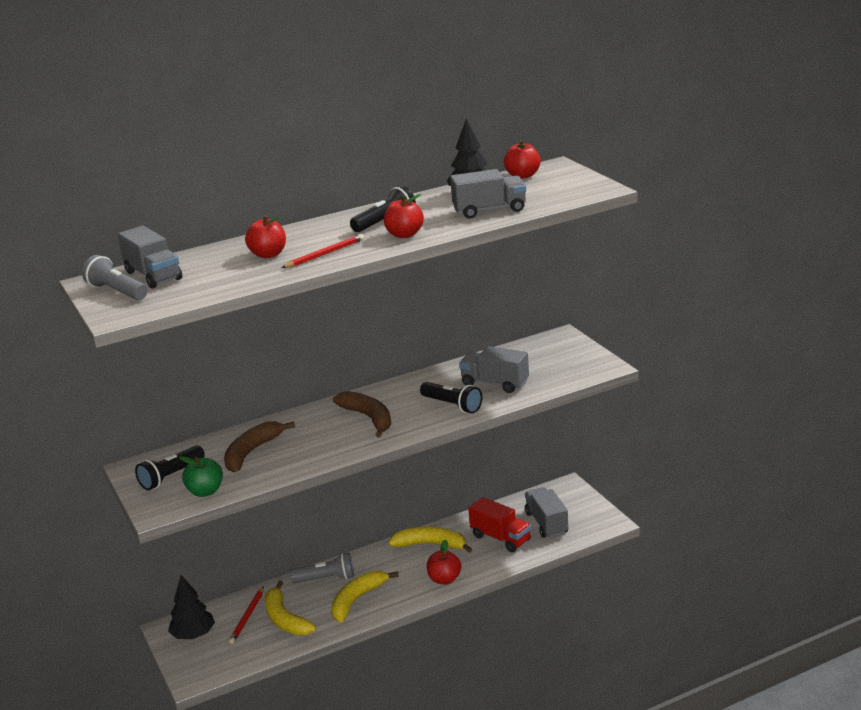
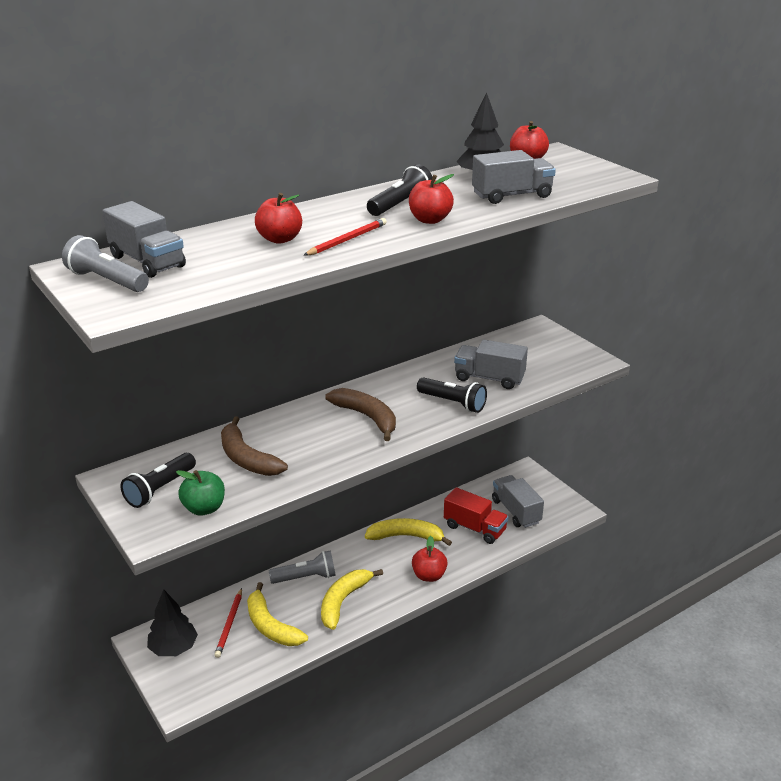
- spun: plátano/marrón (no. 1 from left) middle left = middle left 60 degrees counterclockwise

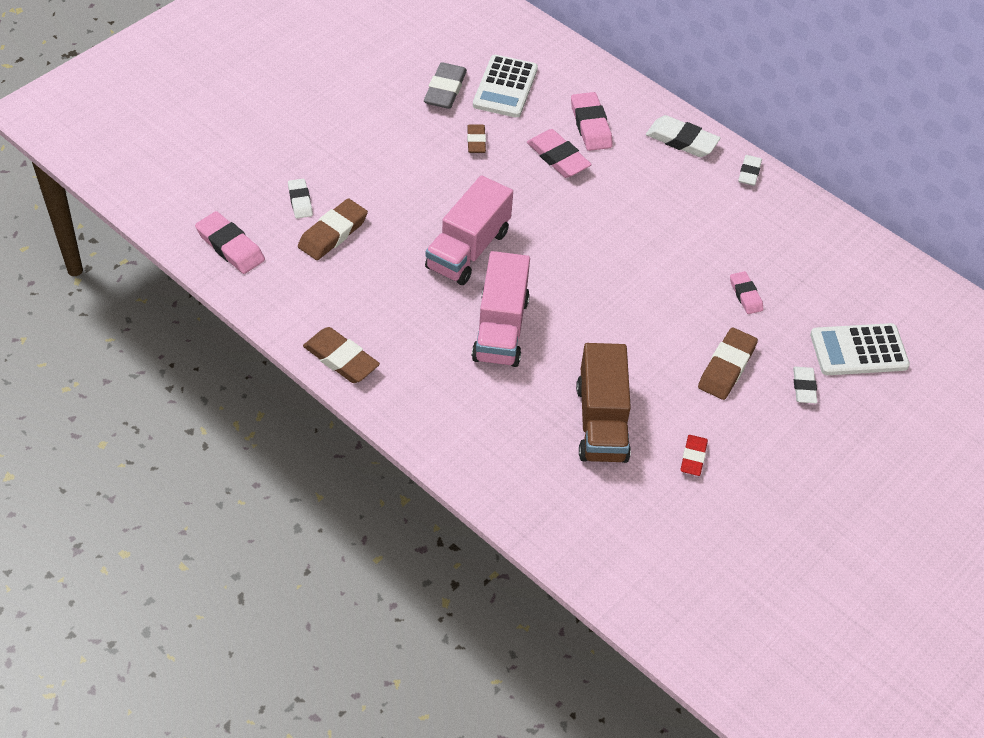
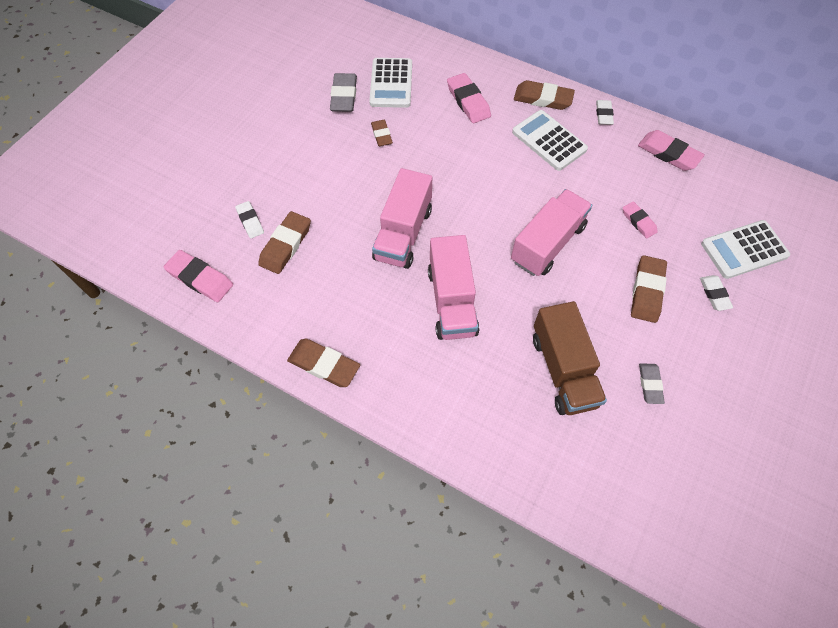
- colour: goma de borrar/blanco (no. 2 from left) top right to goma de borrar/marrón (no. 4 from left) top centre
- relocated: goma de borrar/rosa (no. 2 from left in the first image) top centre to goma de borrar/rosa (no. 4 from left) top right
- colour: goma de borrar/rojo middle right to goma de borrar/gris (no. 2 from left) middle right
- appeared: calculadora/blanco (no. 2 from left) top centre
- appeared: camión/rosa (no. 3 from left) centre

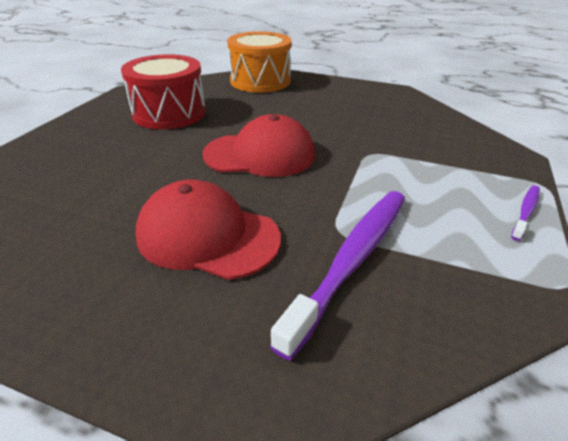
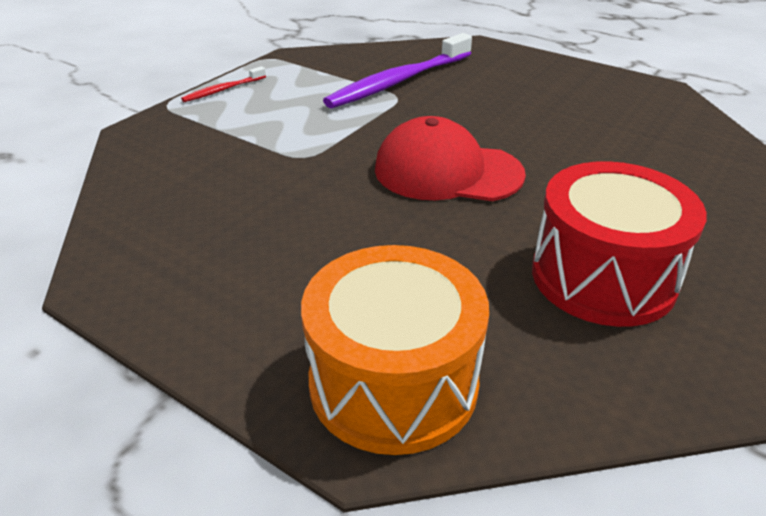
- missing: gorra/rojo (no. 1 from left) centre
- colour: cepillo de dientes/morado (no. 2 from left) middle right to cepillo de dientes/rojo top left

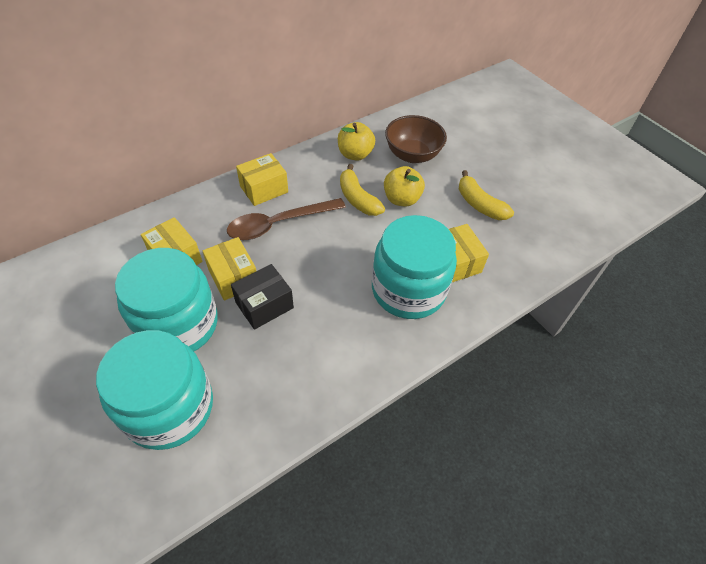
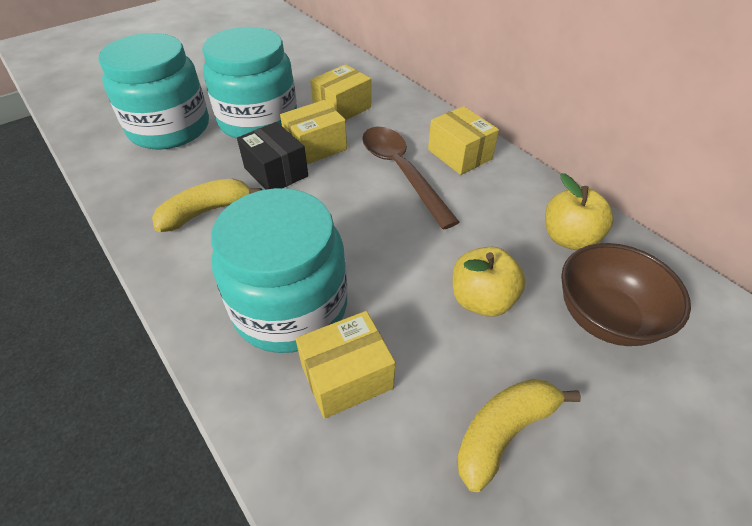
- relocated: plátano/amarillo (no. 1 from left) centre to middle left

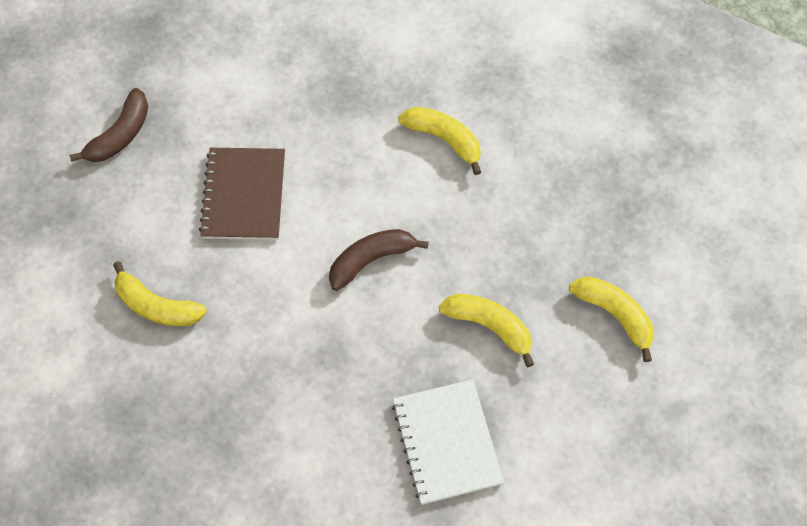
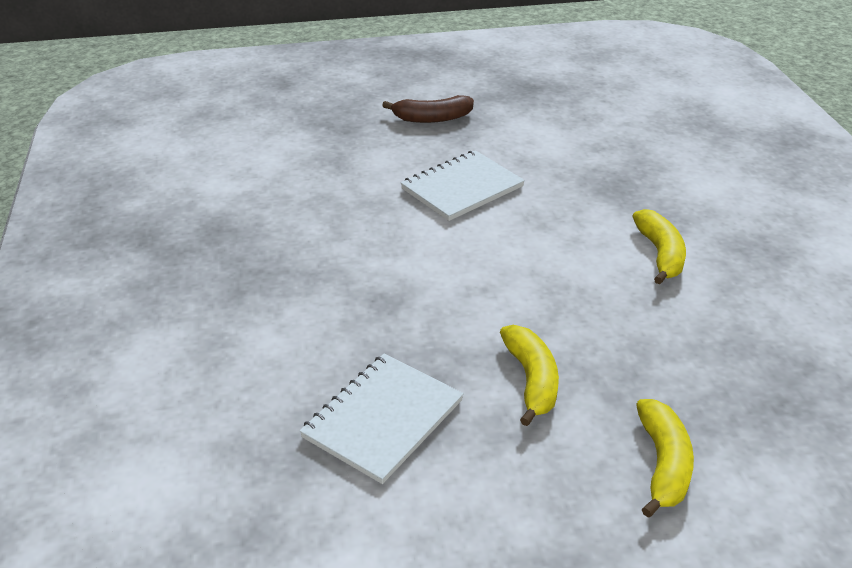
- colour: cuaderno/marrón middle left to cuaderno/blanco (no. 2 from left) top centre
- missing: plátano/marrón (no. 2 from left) centre
- missing: plátano/amarillo (no. 1 from left) middle left

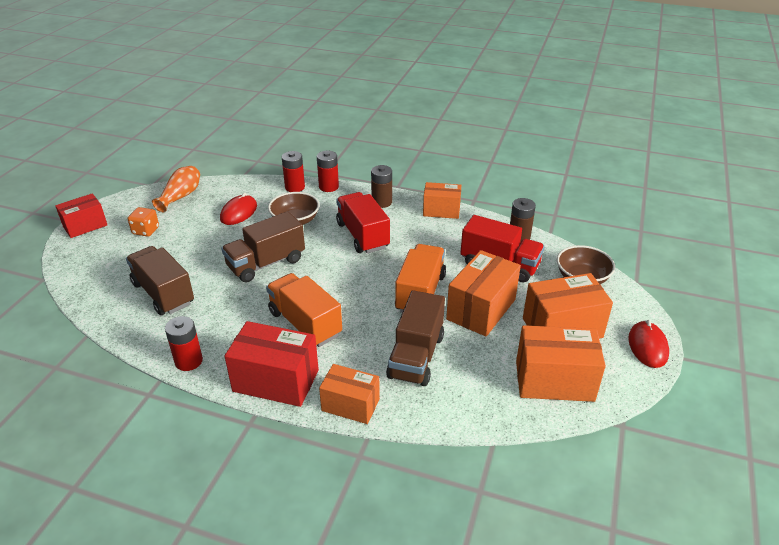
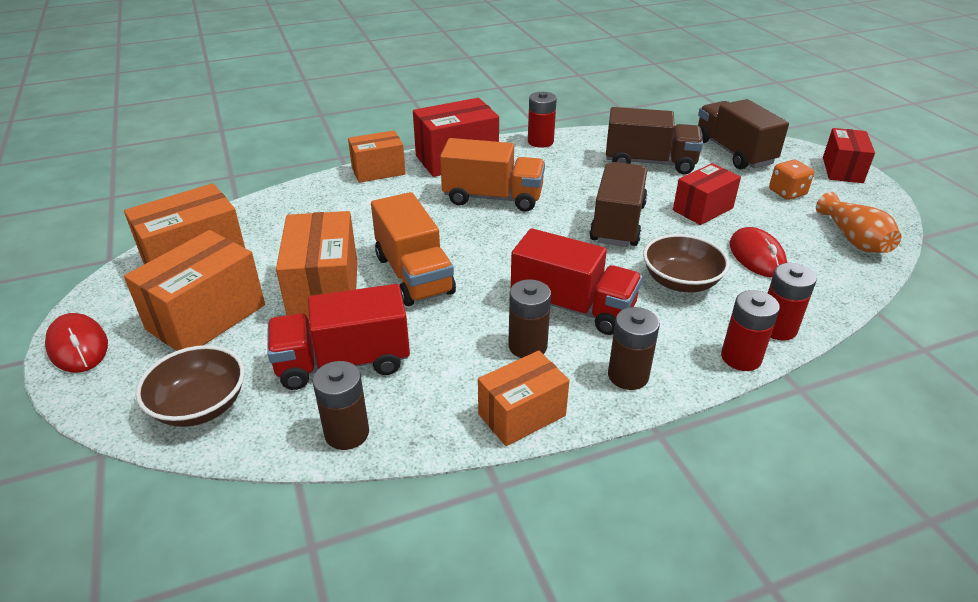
- relocated: camión/marrón (no. 3 from left) centre to top right
- appeared: caja/rojo (no. 2 from left) top right
- appeared: pila/marrón (no. 2 from left) centre

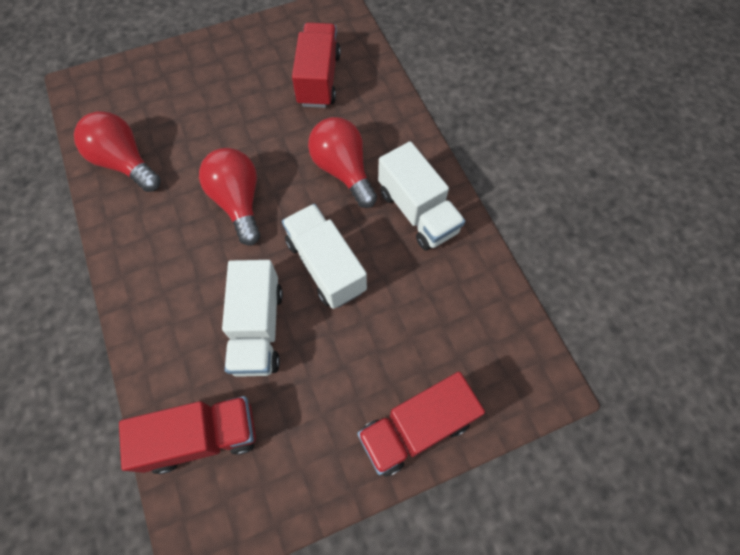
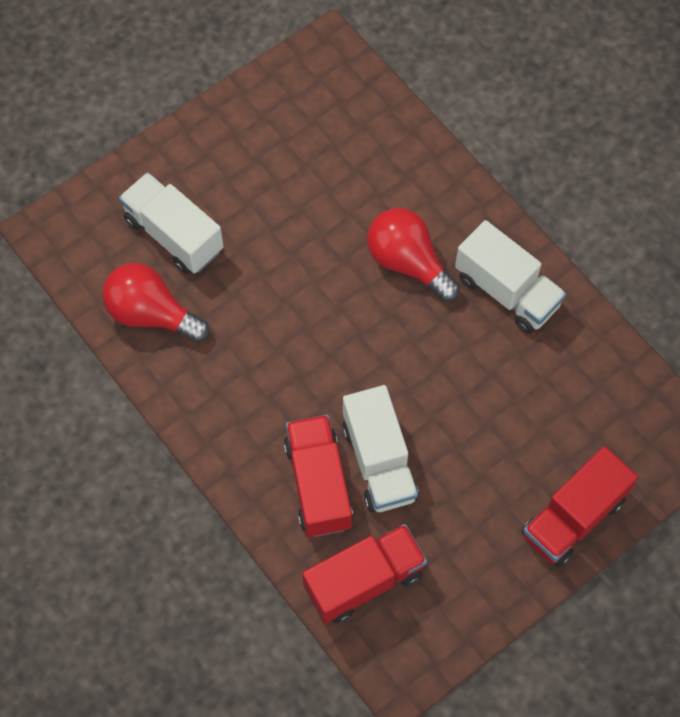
- relocated: camión/rojo (no. 2 from left in the first image) top centre to camión/rojo (no. 1 from left) centre
- missing: bombilla/rojo (no. 2 from left) middle left
- relocated: camión/blanco (no. 2 from left in the first image) centre to camión/blanco (no. 1 from left) top left

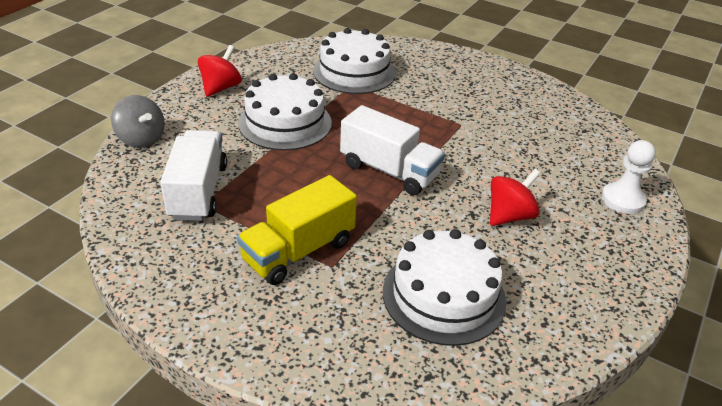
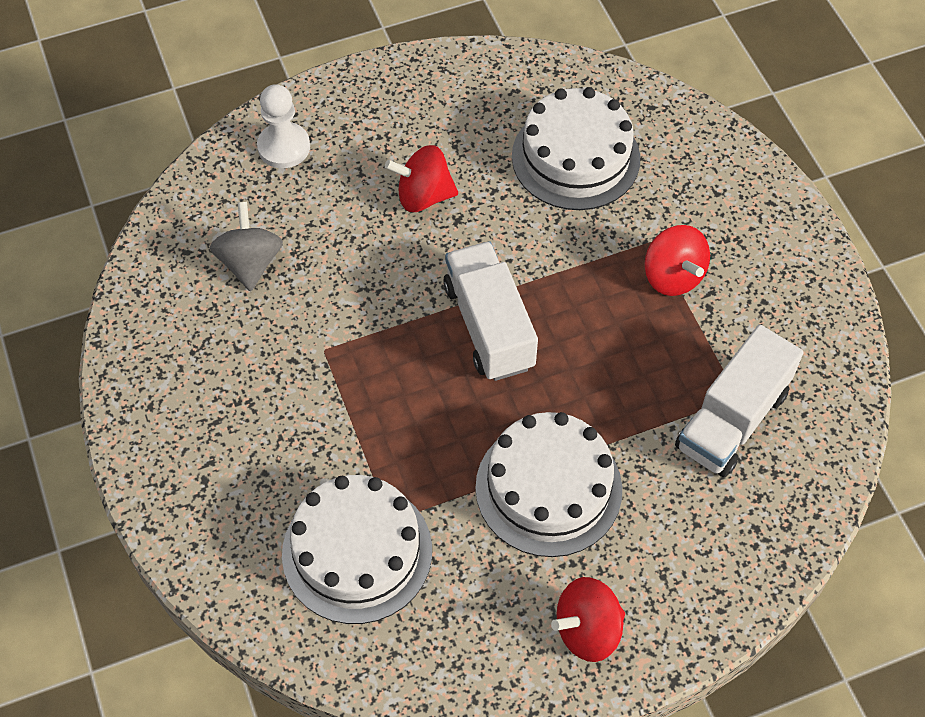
- relocated: peonza/gris top left to middle left
- exchanged: camión/amarillo centre to peonza/rojo (no. 3 from left) middle right

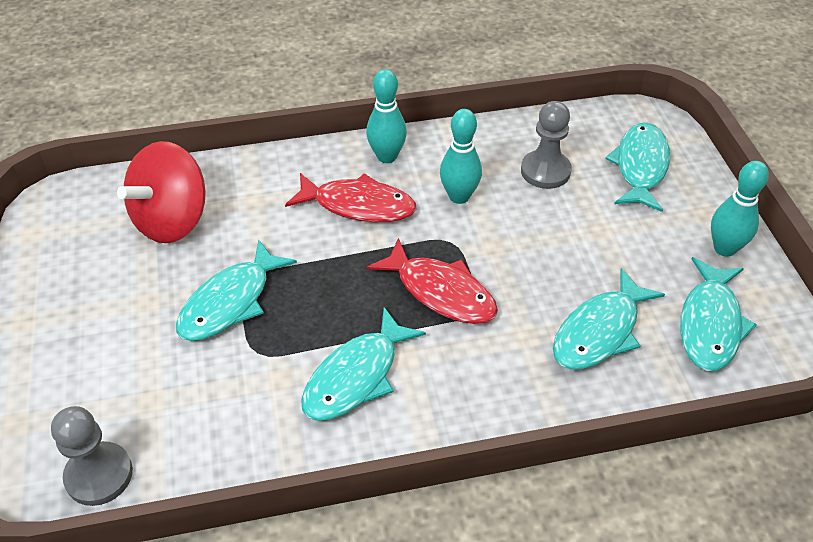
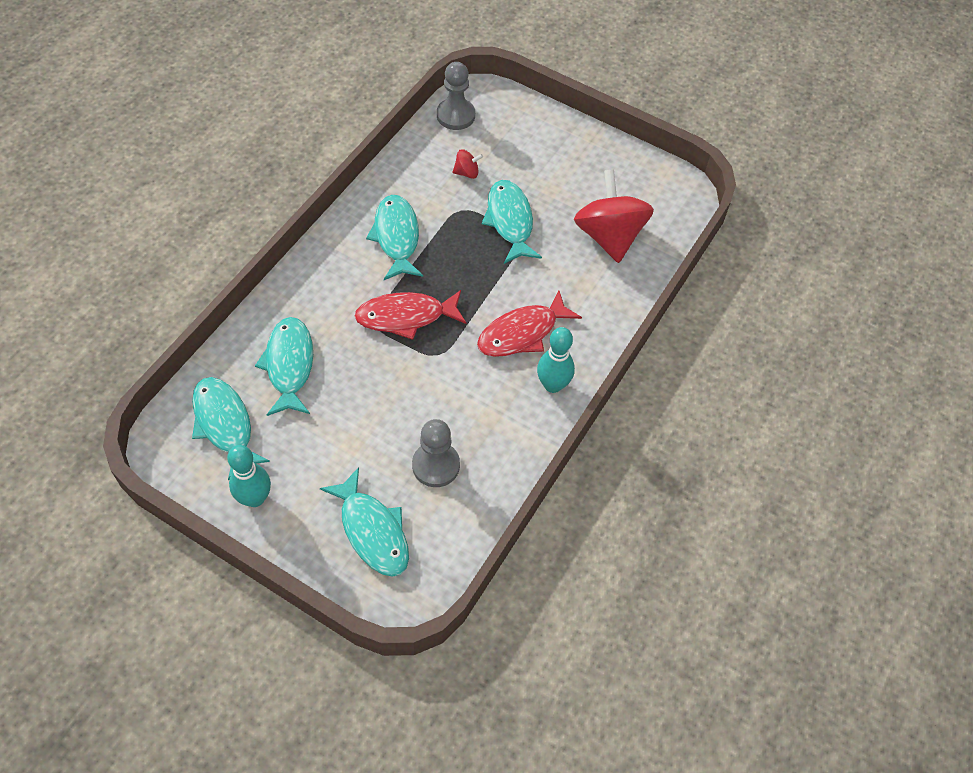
- missing: bolo/turquesa (no. 2 from left) top centre
- appeared: peonza/rojo (no. 1 from left) top centre

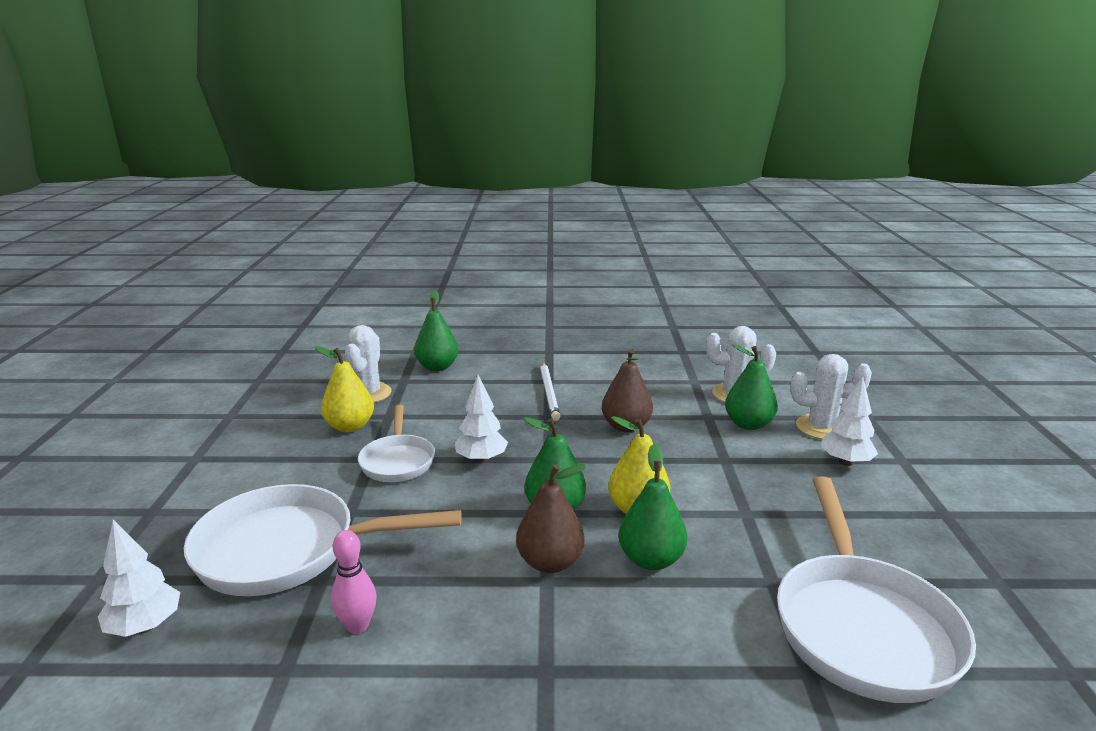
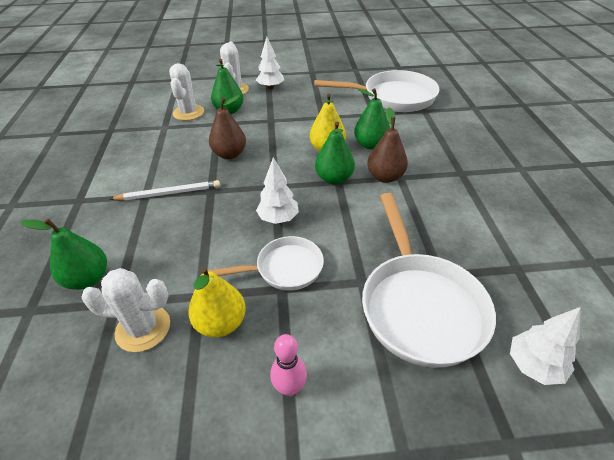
- relocated: bolo/rosa bottom left to bottom centre

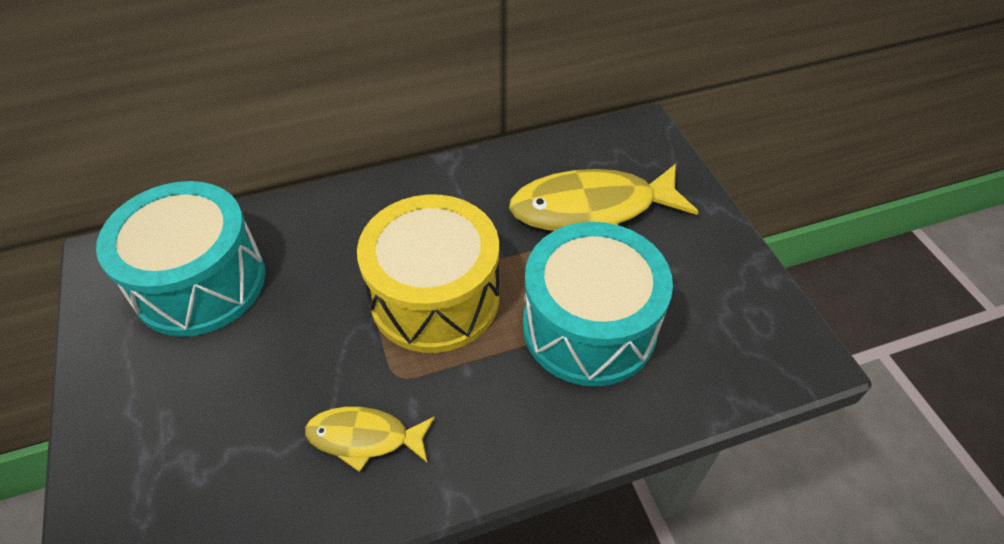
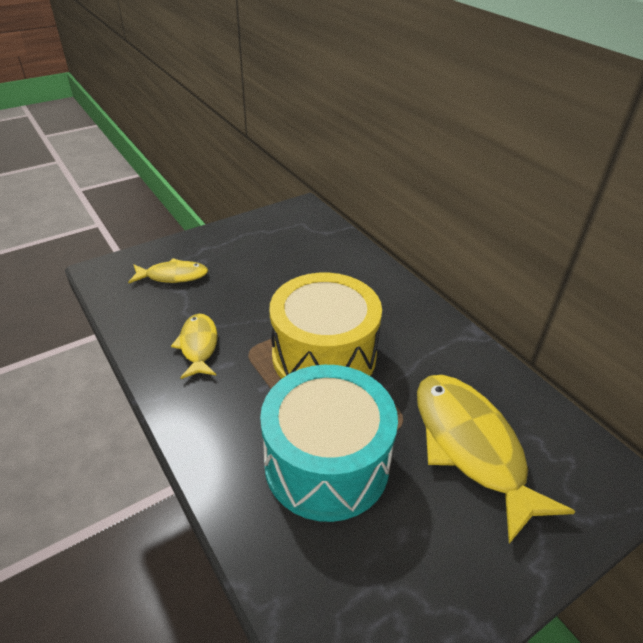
- missing: tambor/turquesa (no. 1 from left) middle left
- appeared: pez/amarillo (no. 1 from left) middle left

